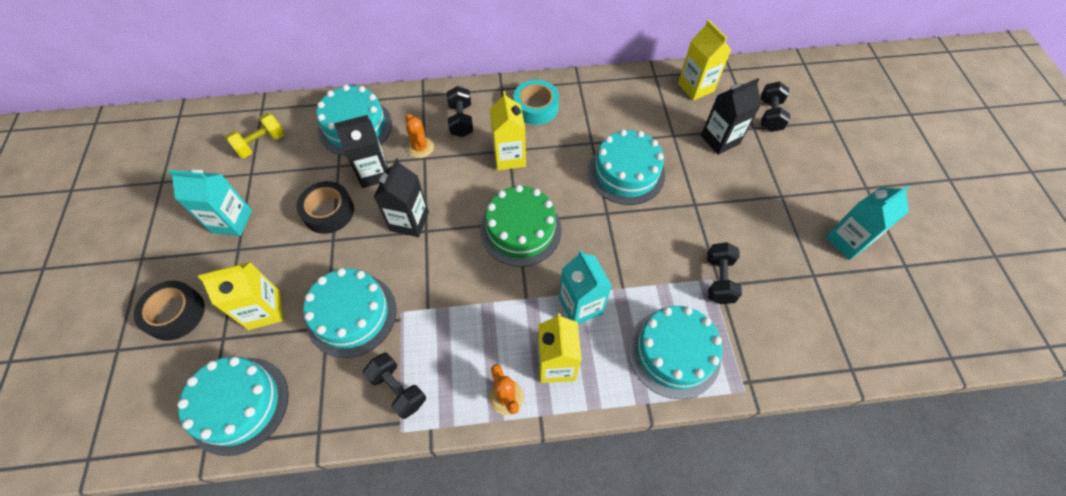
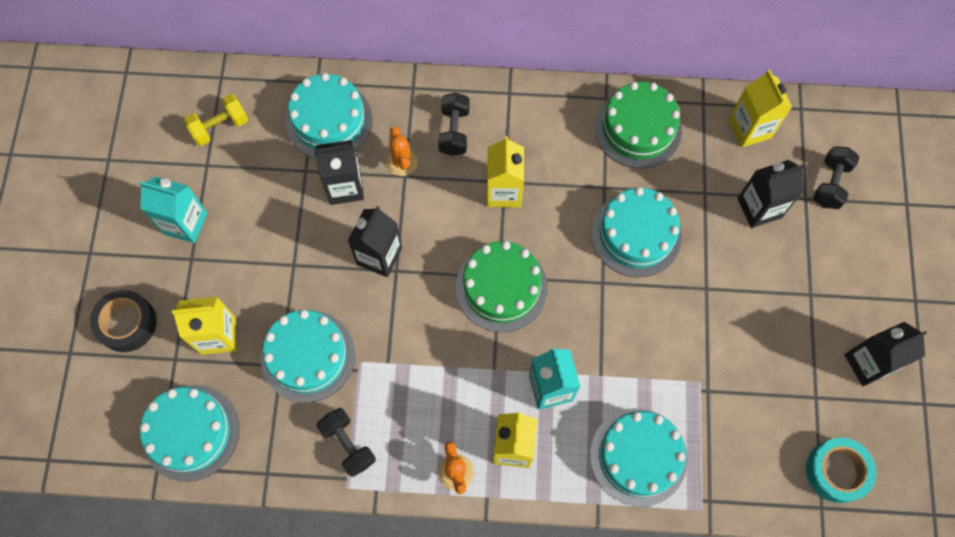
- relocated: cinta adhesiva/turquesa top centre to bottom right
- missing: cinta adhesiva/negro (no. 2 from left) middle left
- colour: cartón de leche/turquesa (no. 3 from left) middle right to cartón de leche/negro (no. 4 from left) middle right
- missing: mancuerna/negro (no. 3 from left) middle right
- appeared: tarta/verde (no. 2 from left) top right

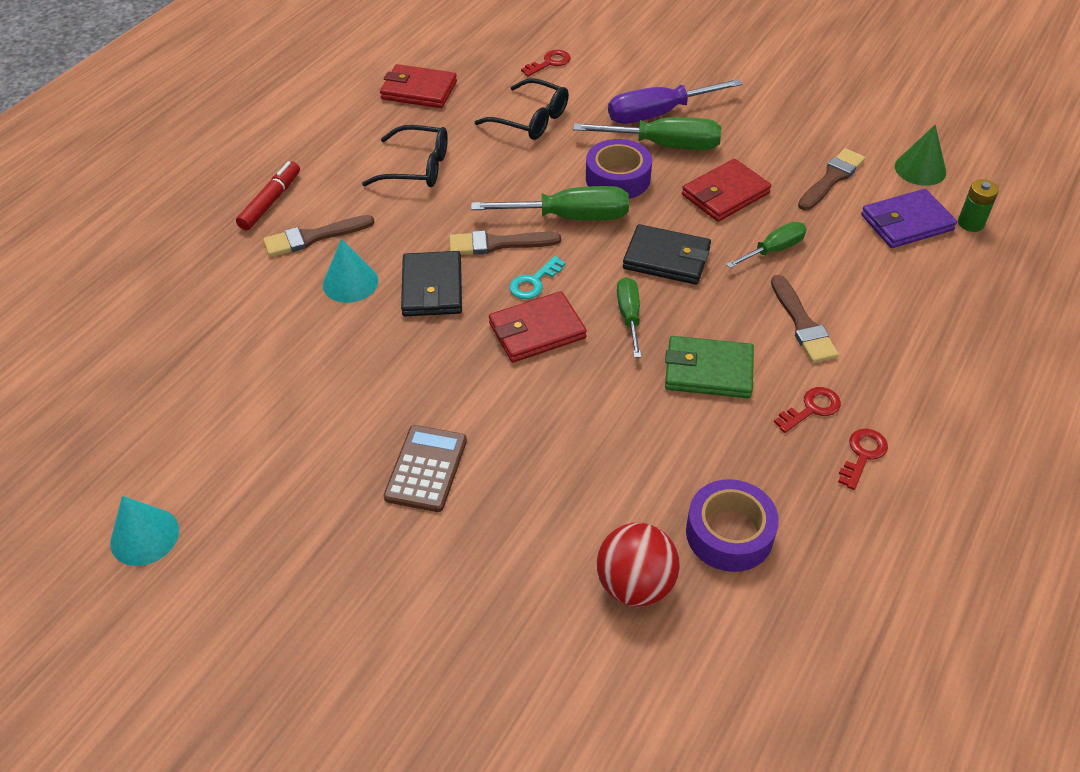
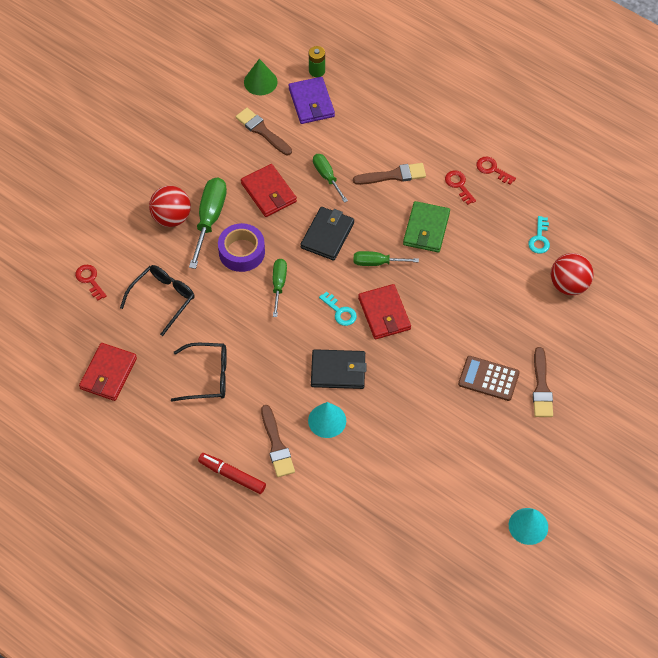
- exchanged: destornillador/morado top centre to pelota/rojo (no. 1 from left) top left
- spun: gafas/negro (no. 1 from left in the first image) top centre = middle left 75 degrees clockwise
- size: destornillador/verde (no. 1 from left in the first image) top centre = centre x0.61
- relocated: pincel/marrón (no. 2 from left in the first image) top centre to pincel/marrón (no. 4 from left) middle right
- exchanged: cinta adhesiva/morado (no. 2 from left) bottom right to llave/turquesa (no. 2 from left) middle right

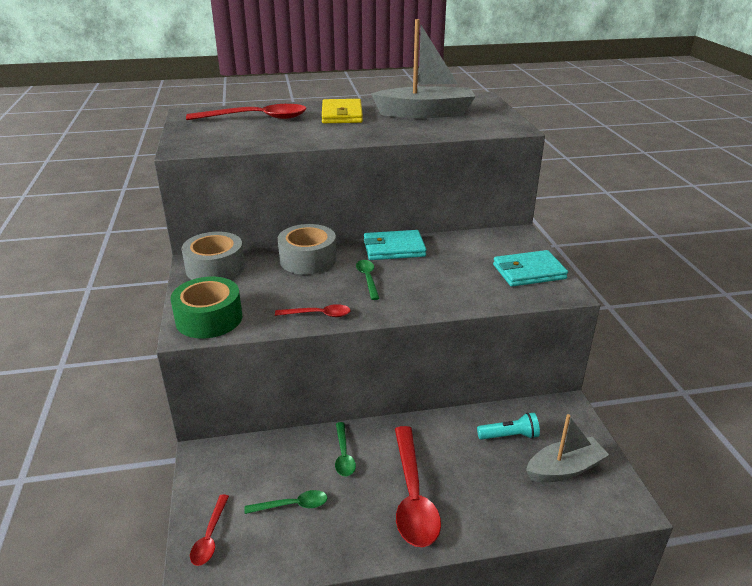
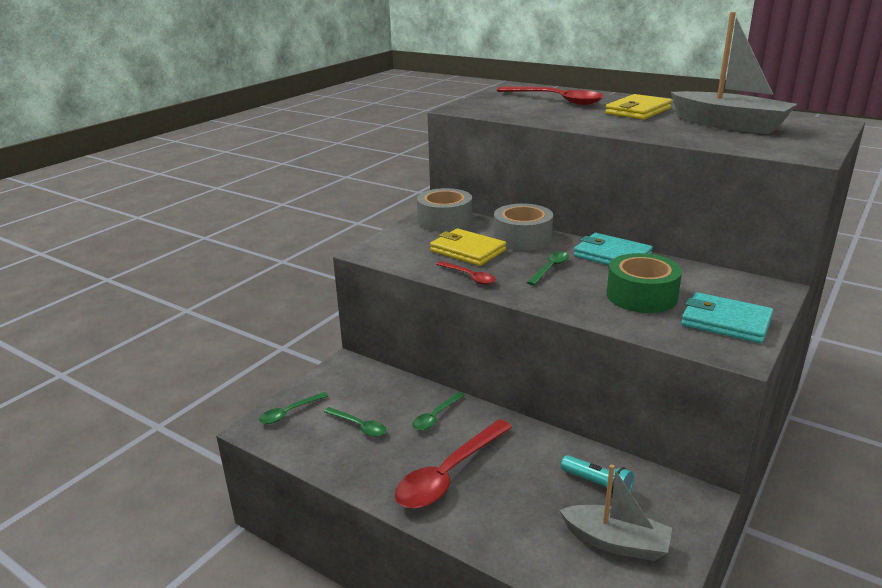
- relocated: cinta adhesiva/verde middle left to middle right
- colour: cuchara/rojo (no. 1 from left) bottom left to cuchara/verde (no. 1 from left) bottom left
- appeared: cartera/amarillo (no. 1 from left) centre

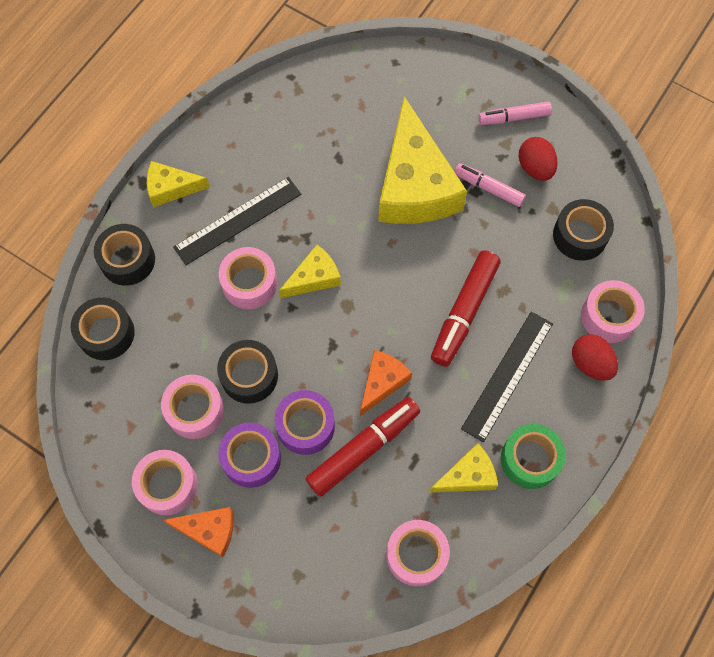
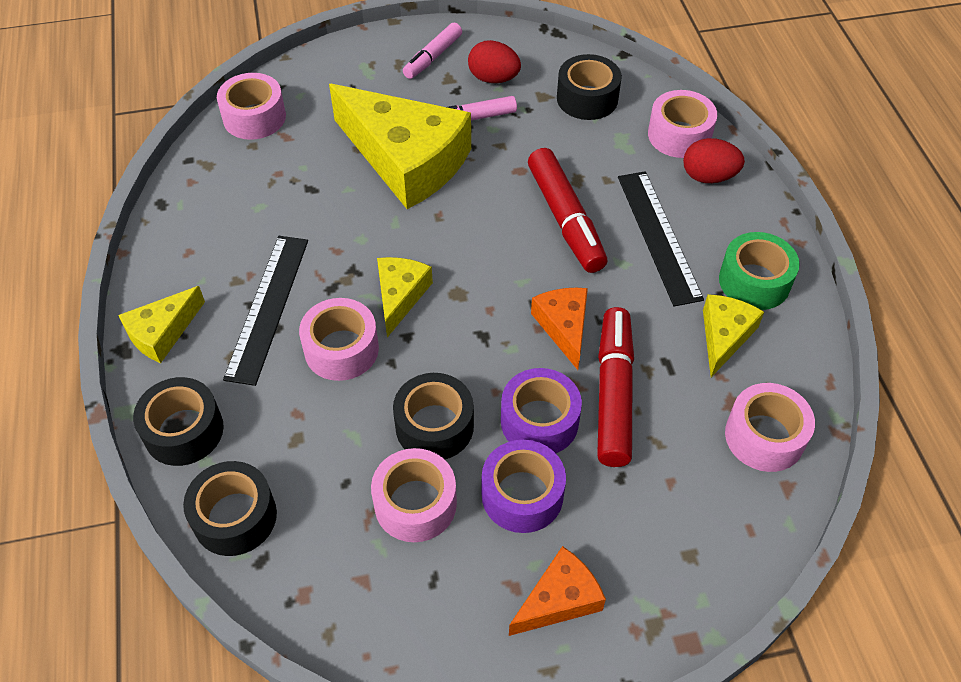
- relocated: cinta adhesiva/rosa (no. 1 from left) bottom left to top left

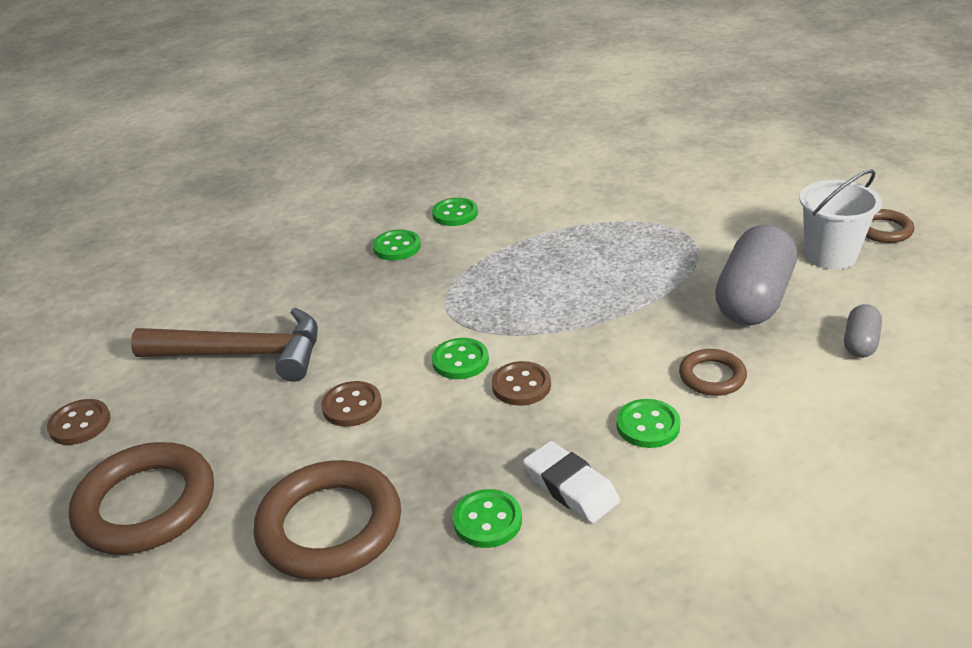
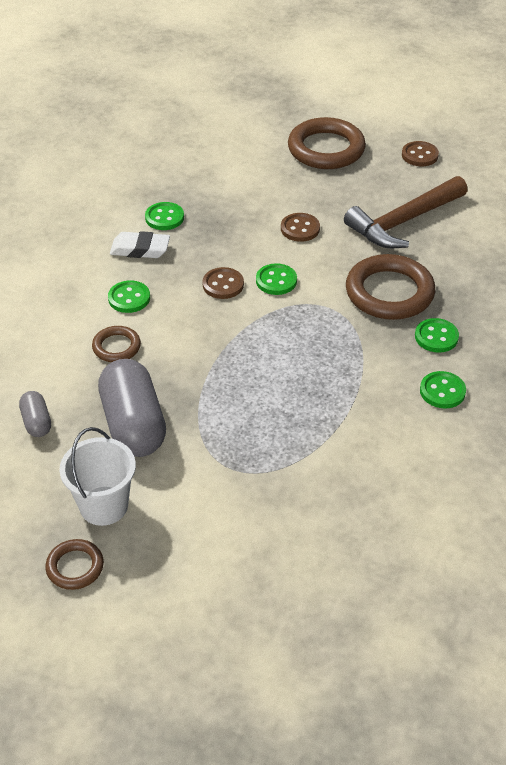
- relocated: anillo/marrón (no. 2 from left in the first image) bottom centre to anillo/marrón (no. 4 from left) middle right

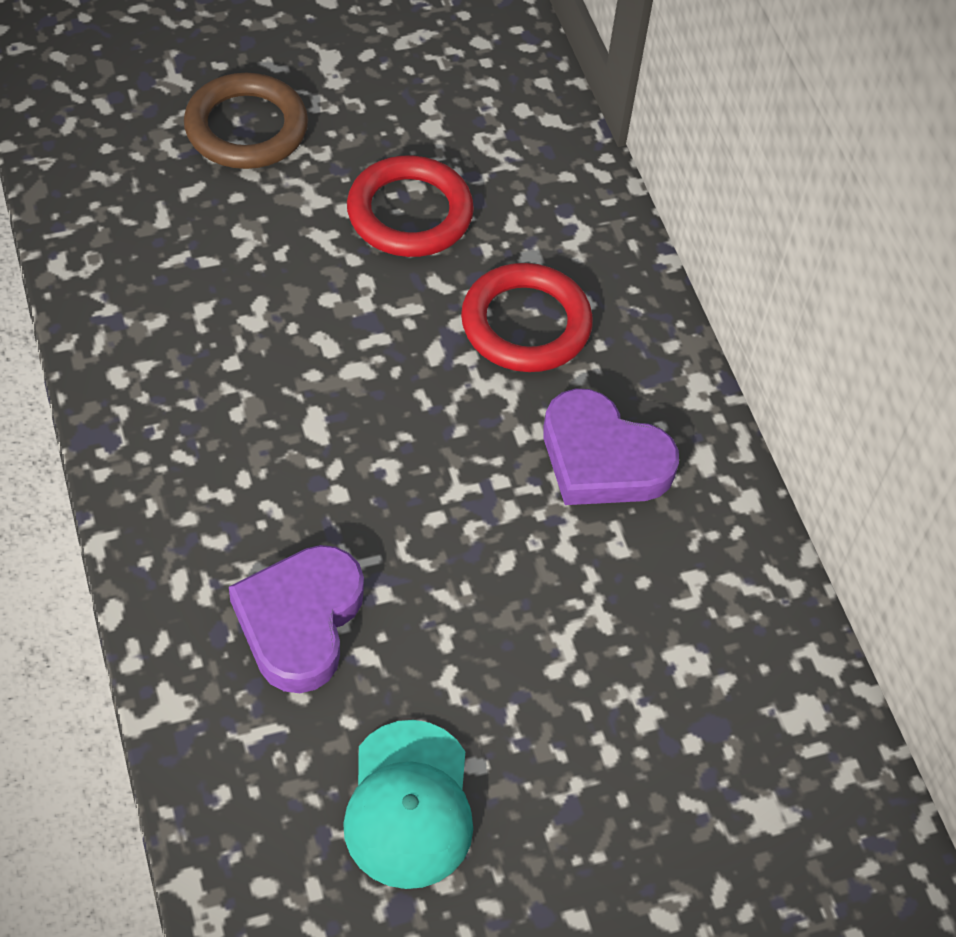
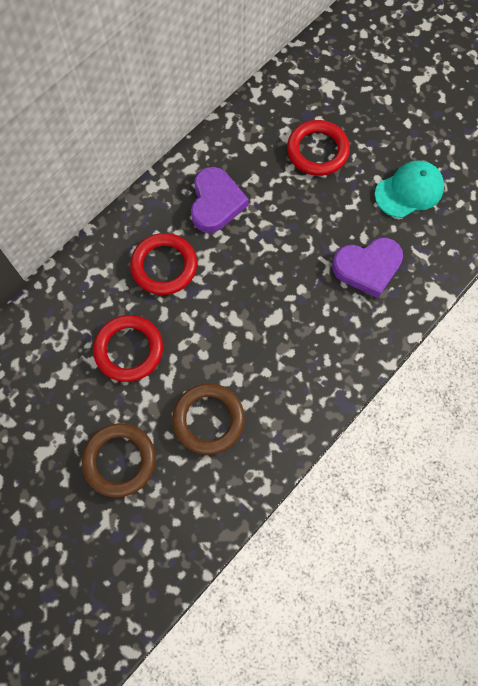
- appeared: anillo/rojo (no. 3 from left) top centre
- appeared: anillo/marrón (no. 2 from left) centre

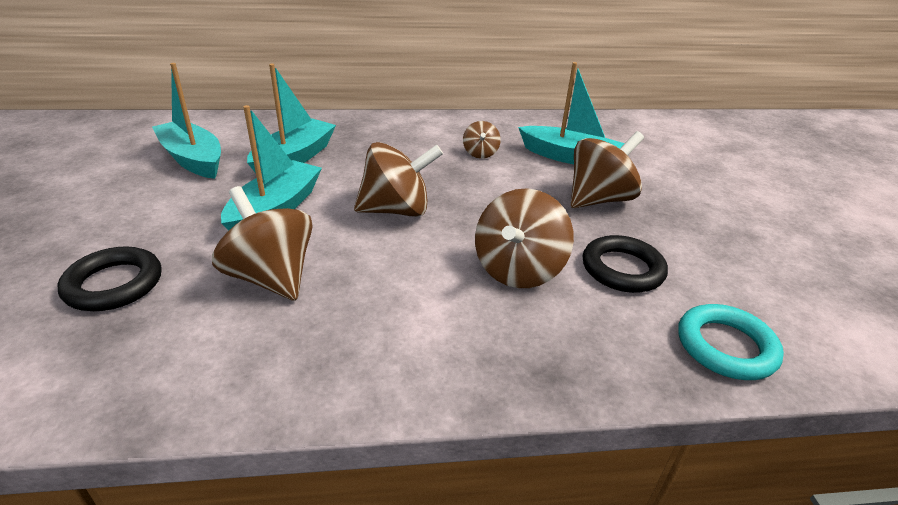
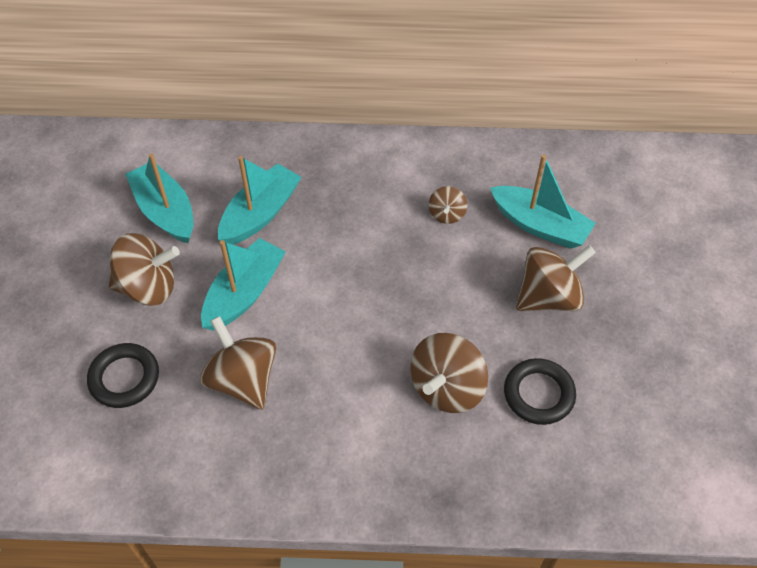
- relocated: peonza/marrón (no. 2 from left in the first image) centre to peonza/marrón (no. 1 from left) middle left
- missing: anillo/turquesa bottom right

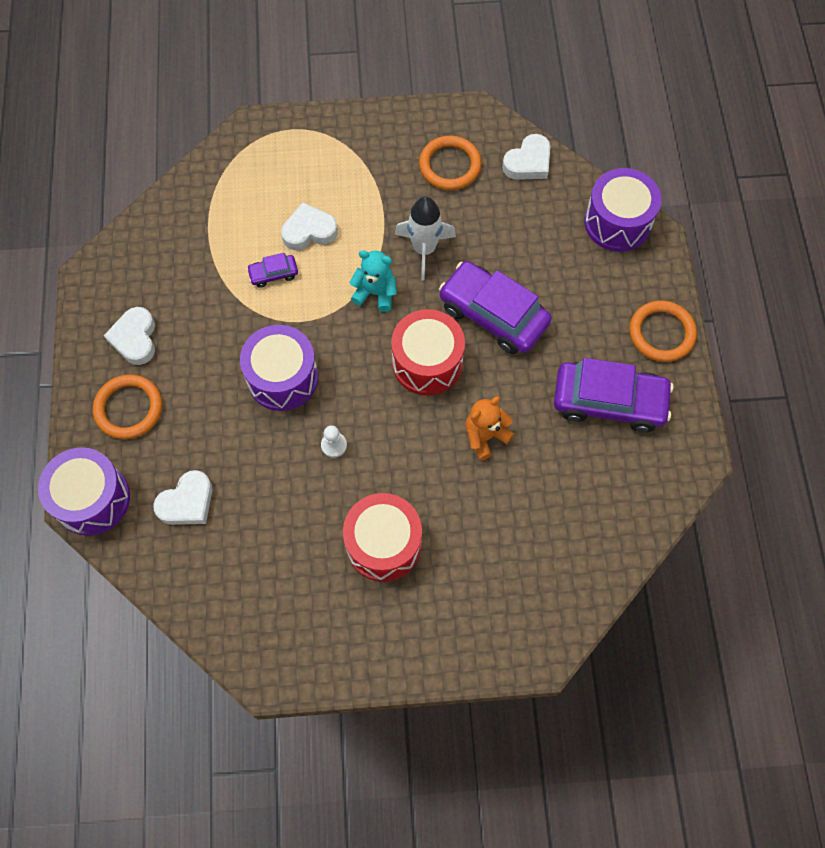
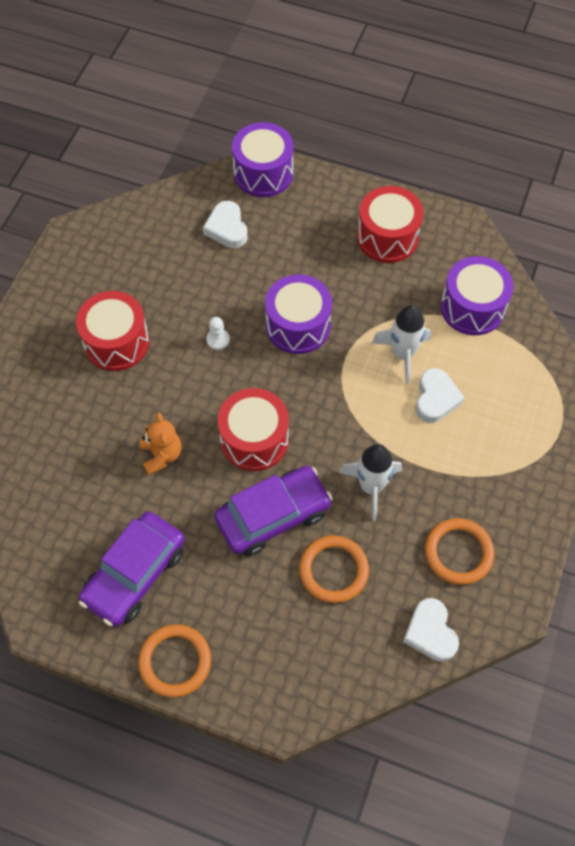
- relocated: tambor/morado (no. 3 from left) top right to middle right
- missing: osito/turquesa top centre
- exchanged: coche/morado (no. 1 from left) top left to cohete/blanco (no. 2 from left) middle right
- exchanged: corazón/blanco (no. 1 from left) middle left to tambor/rojo (no. 3 from left) top right
- relocated: anillo/naranja (no. 1 from left in the first image) middle left to anillo/naranja (no. 2 from left) bottom centre

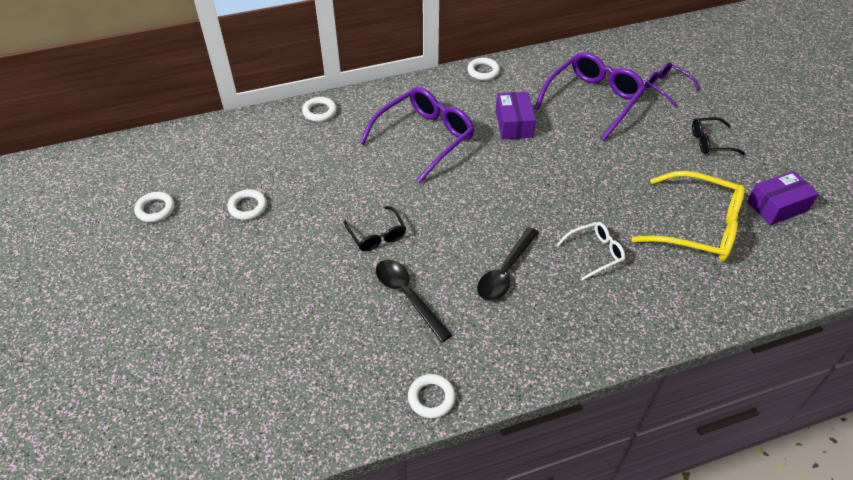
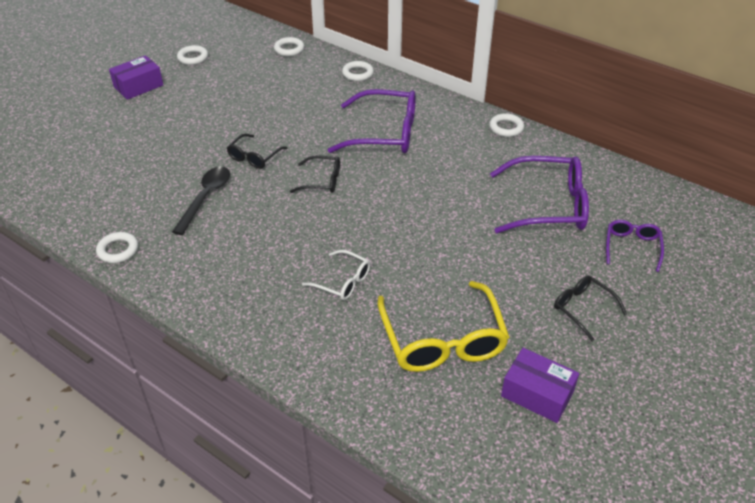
- relocated: caja/morado (no. 1 from left) top centre to top left
- relocated: anillo/blanco (no. 2 from left in the first image) middle left to anillo/blanco (no. 3 from left) top centre
- missing: cuchara/negro (no. 2 from left) centre
- appeared: gafas/negro (no. 2 from left) centre

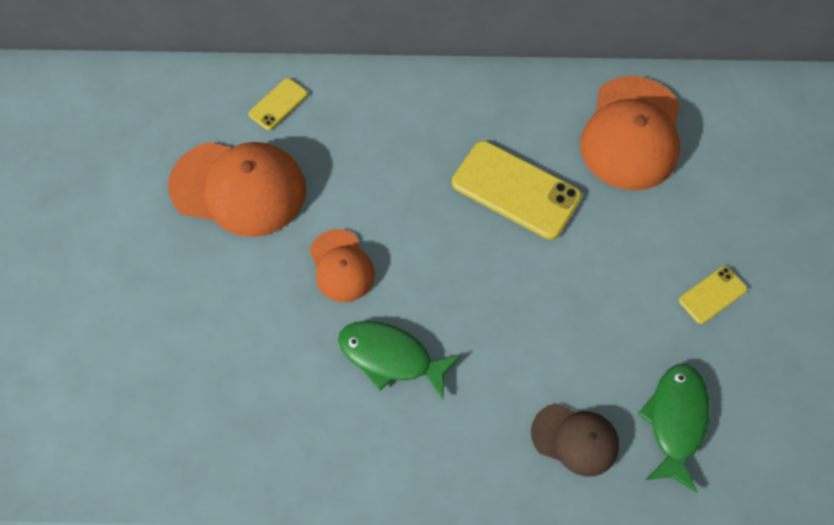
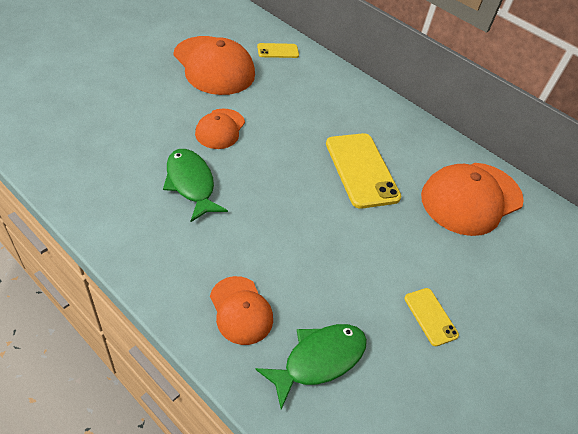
- spun: móvil/amarillo (no. 3 from left) middle right = bottom right 60 degrees clockwise
- colour: gorra/marrón bottom right to gorra/naranja (no. 3 from left) bottom centre

